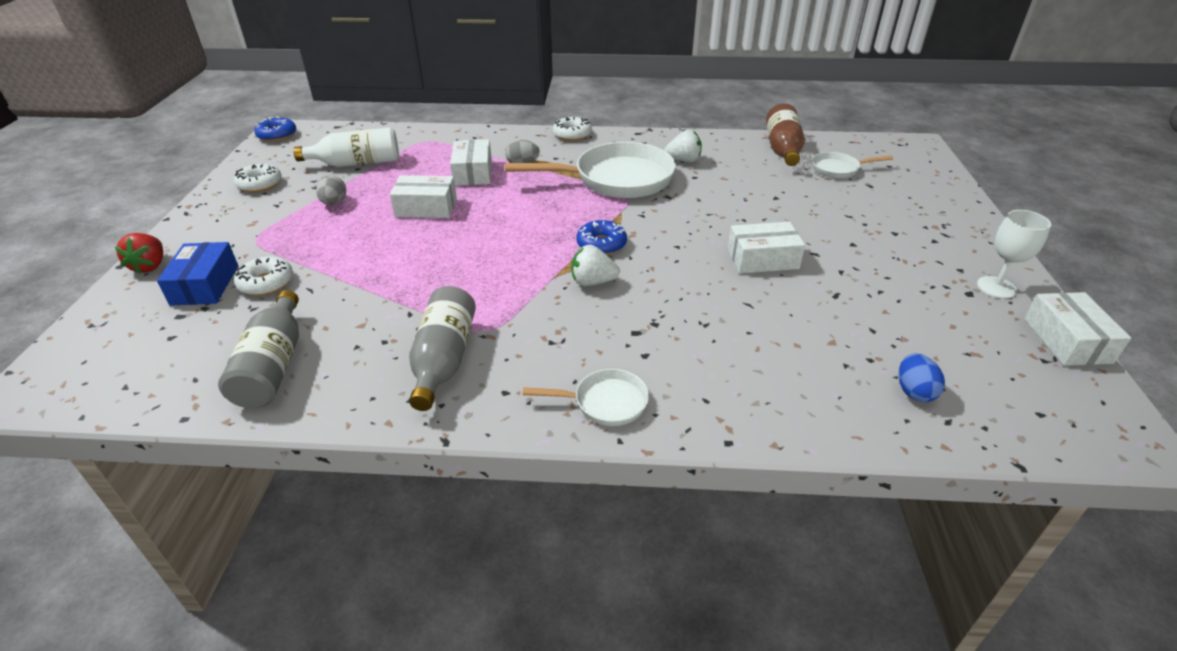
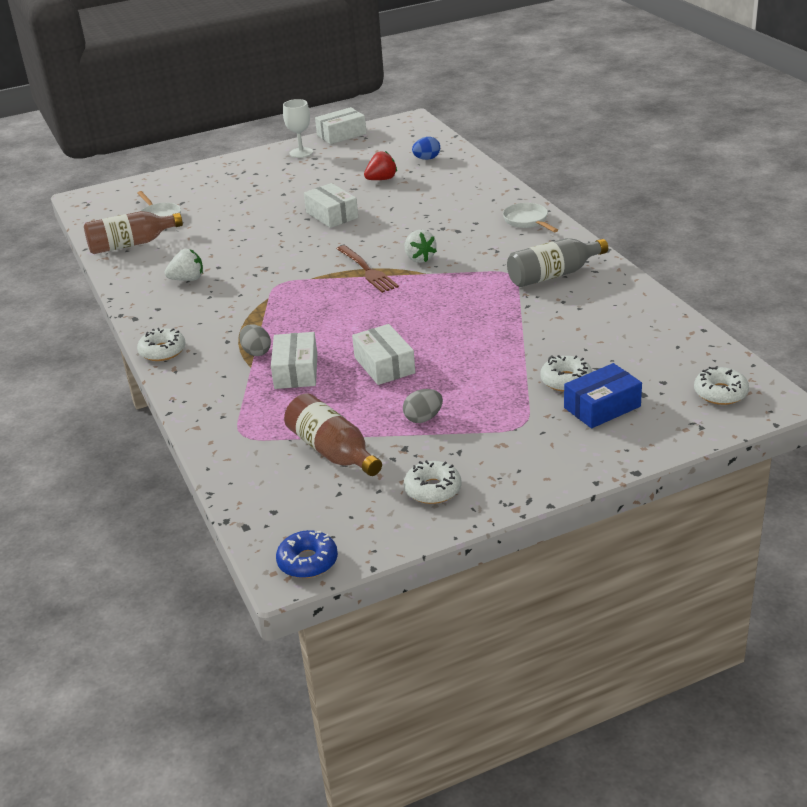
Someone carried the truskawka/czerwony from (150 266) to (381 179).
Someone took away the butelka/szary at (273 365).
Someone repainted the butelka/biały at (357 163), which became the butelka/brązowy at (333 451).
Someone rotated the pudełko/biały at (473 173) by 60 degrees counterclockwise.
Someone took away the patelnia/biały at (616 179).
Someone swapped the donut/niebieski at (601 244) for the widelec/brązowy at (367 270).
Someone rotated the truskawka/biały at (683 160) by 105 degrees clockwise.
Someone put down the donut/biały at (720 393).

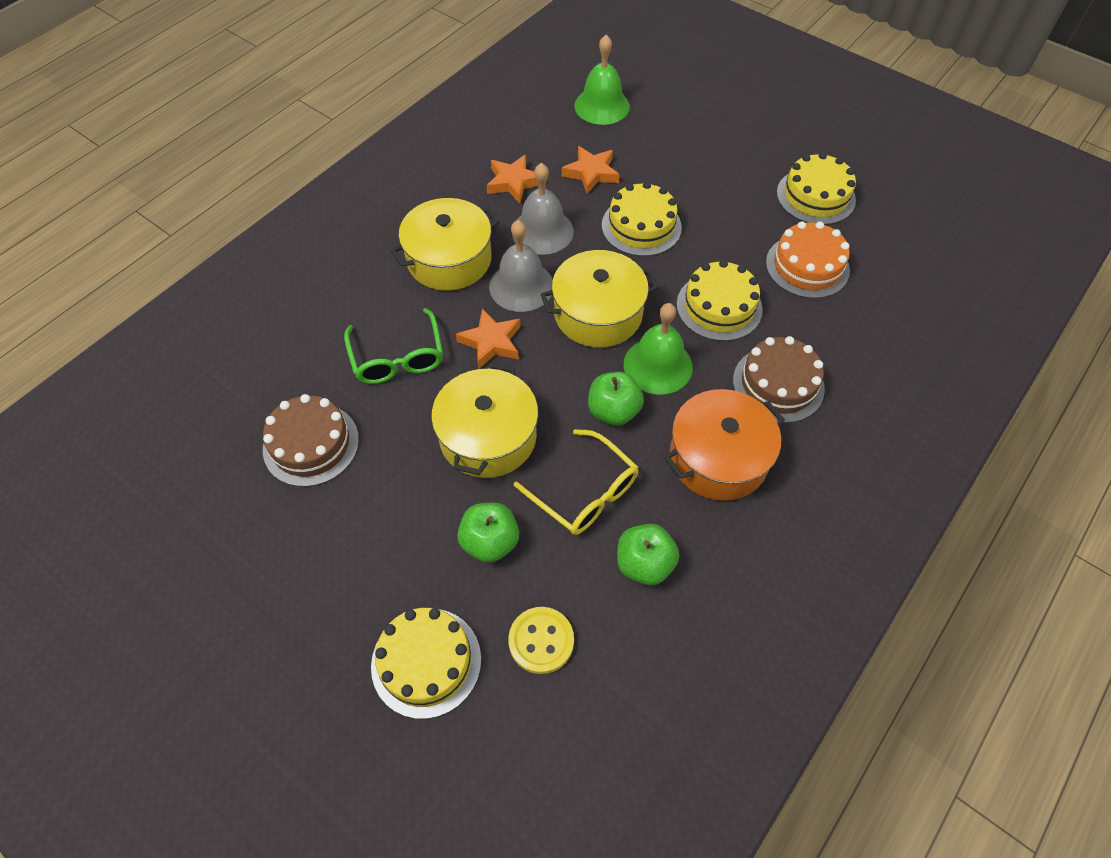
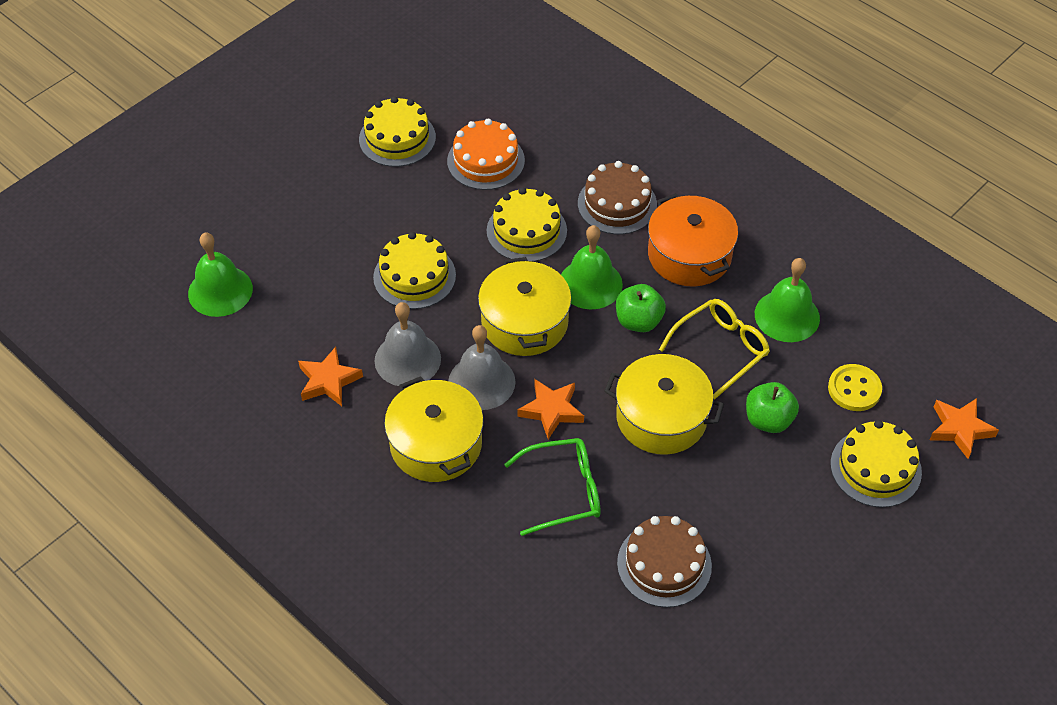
Someone carried the gwiazda/pomarańczowy from (591 173) to (960 429).
Someone swapped the jabłko/zielony at (644 564) for the dzwonek/zielony at (787 316).

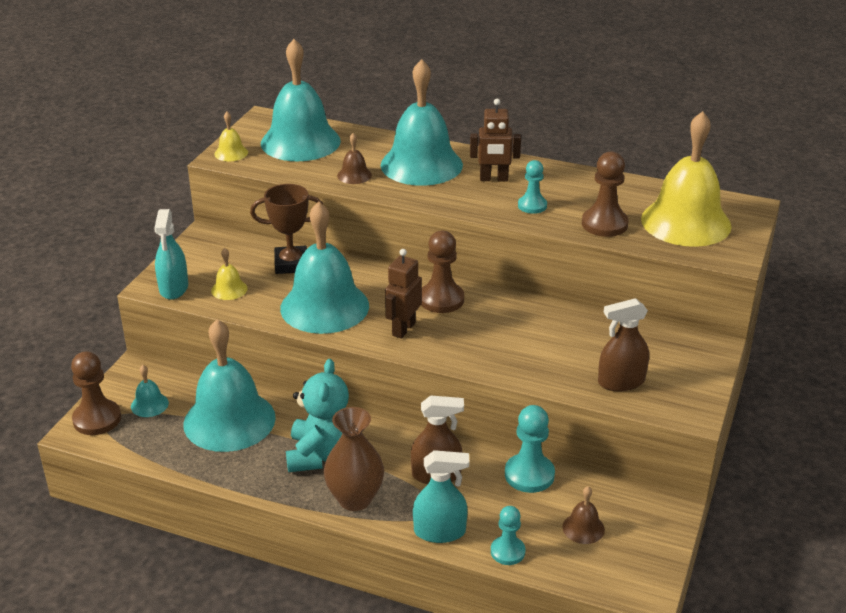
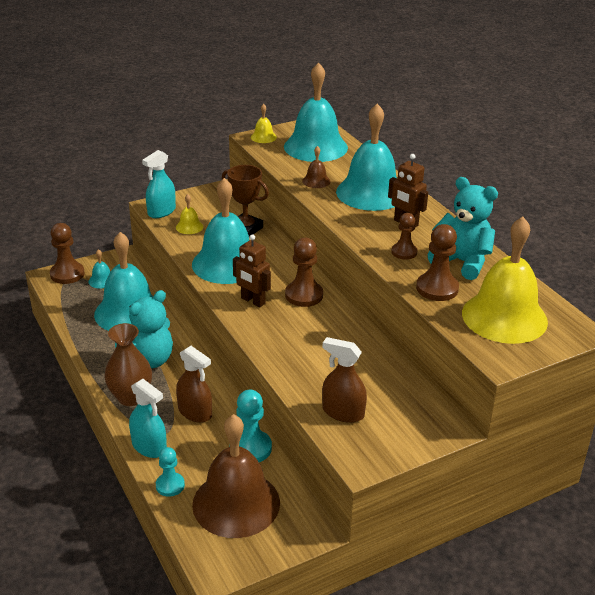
Someone rotated the robot/brązowy at (403 329) by 120 degrees counterclockwise.
Someone repainted the pionek/turkusowy at (532 206), which became the pionek/brązowy at (404 252).
Someone scaled the dzwonek/brązowy at (583 528) by 2.41.
Someone put down the miś/turkusowy at (462 262).

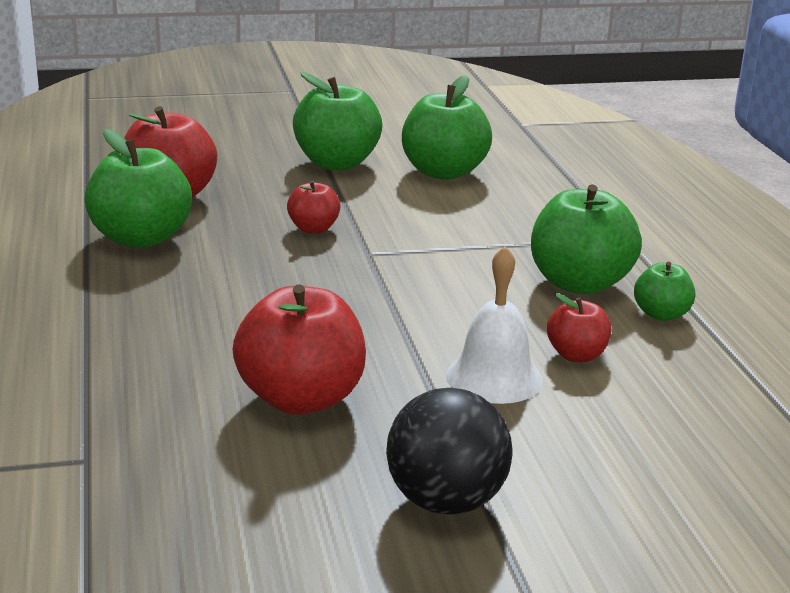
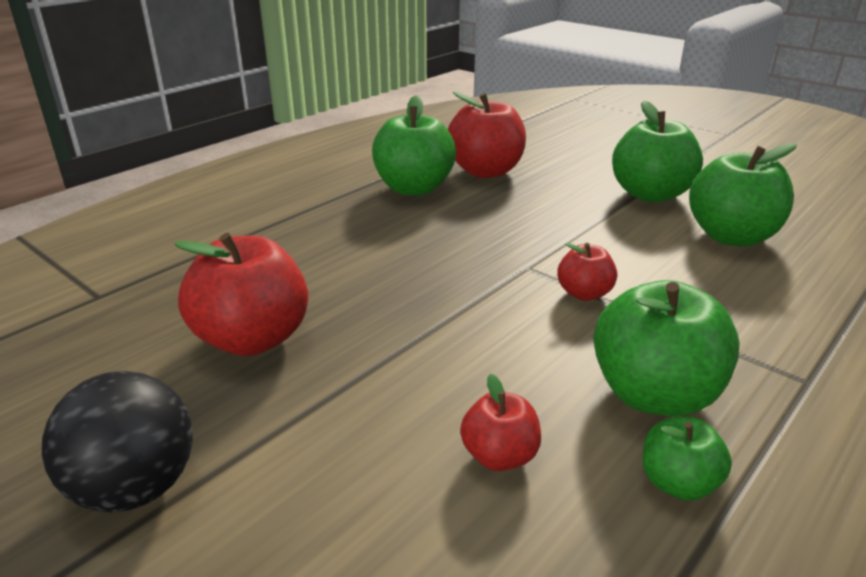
Someone carried the jabłko/czerwony from (313 229) to (584 293).
Someone took away the dzwonek/biały at (494 377).

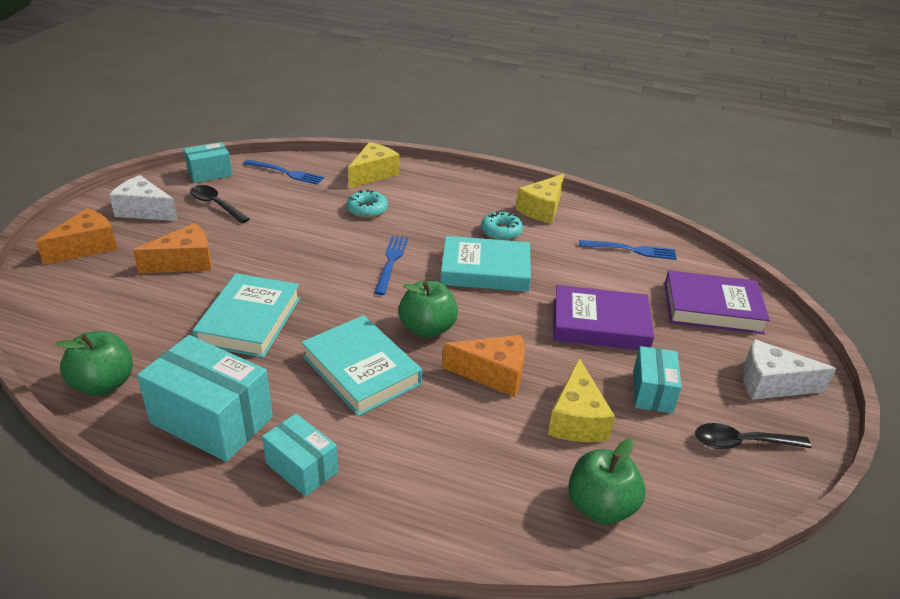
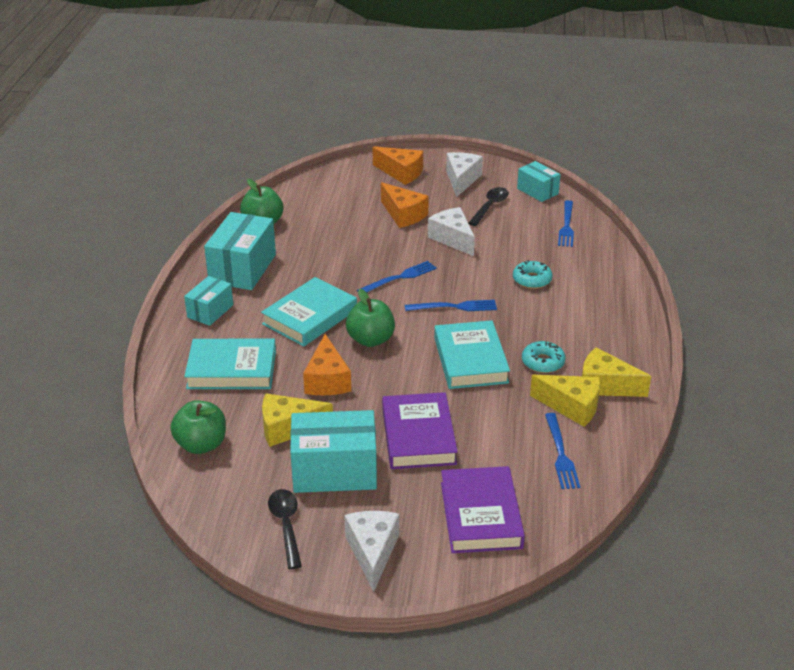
Someone carried the książka/turkusowy from (250 321) to (231 370).
Someone carried the ser/żółty from (373 174) to (572 407).
Someone scaled the pudełko/turkusowy at (652 392) by 1.72.
Someone put down the widelec/niebieski at (399 278).
Someone put down the ser/biały at (452 239).

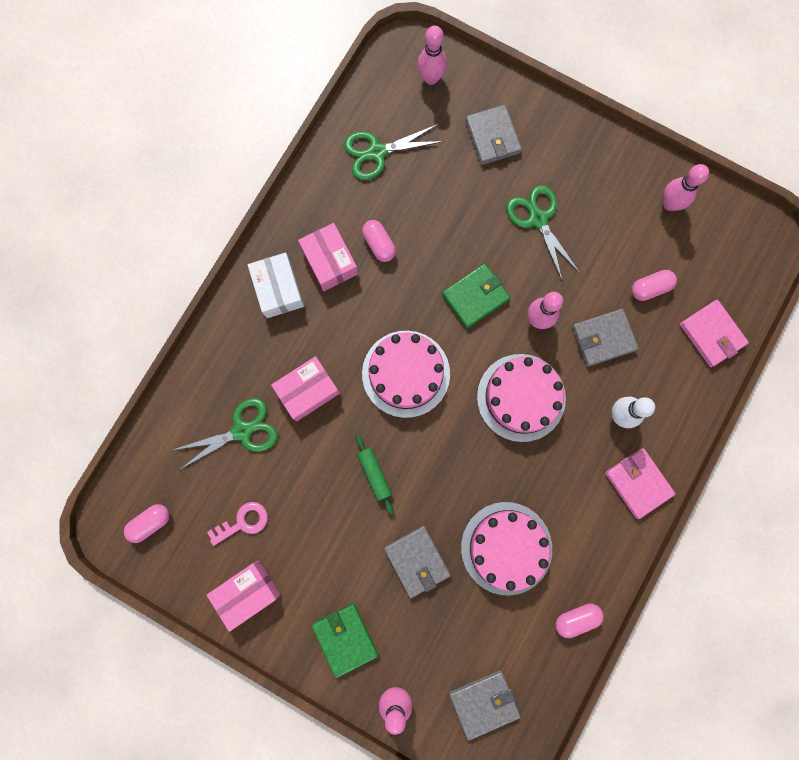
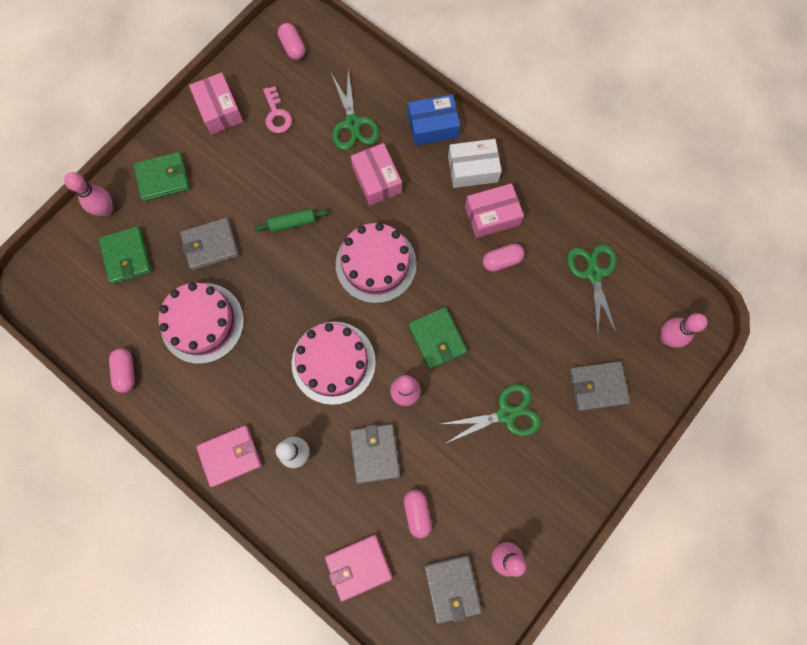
Someone carried the portfel/szary from (484 702) to (452 588).
Someone put down the portfel/zielony at (127 256).
Someone put down the pudełko/niebieski at (433 126).

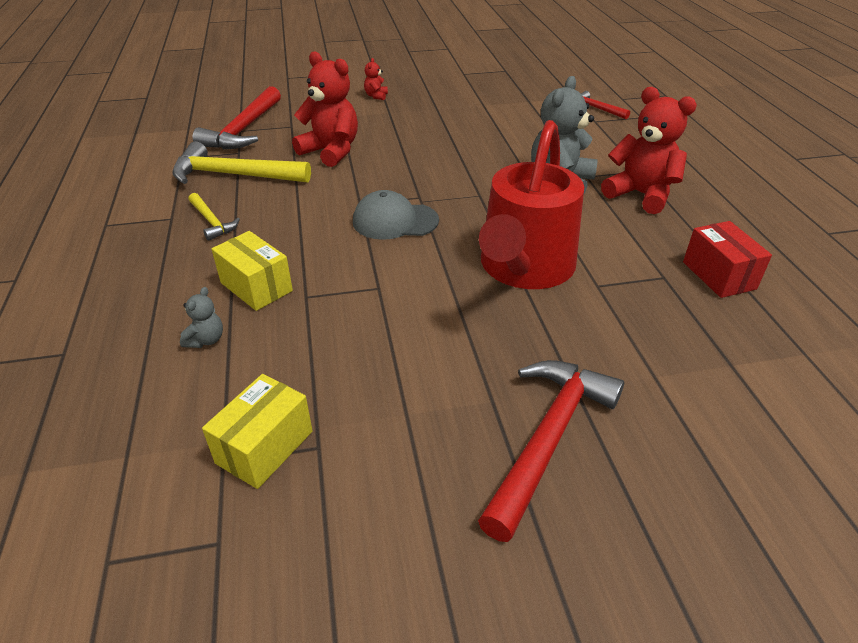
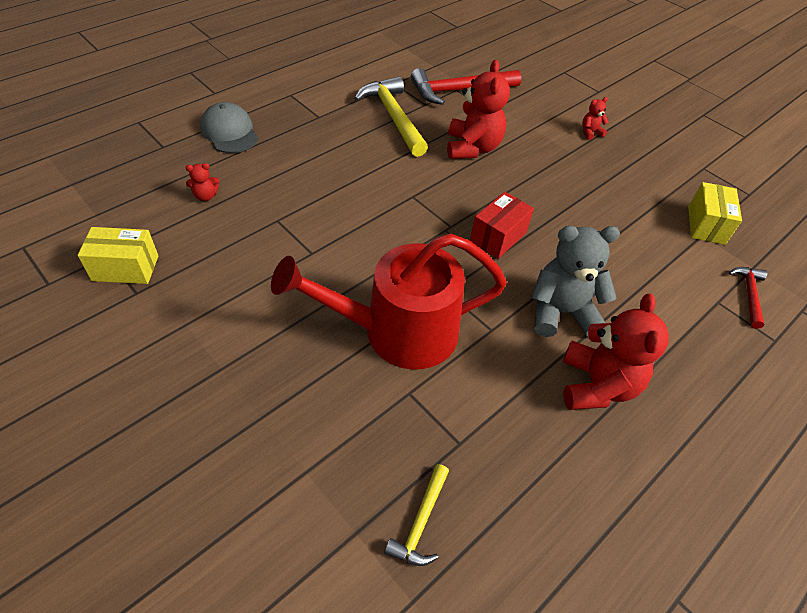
Someone repainted the miś/szary at (206 340), which became the miś/czerwony at (205 196).
Someone carried the młotek/żółty from (212 222) to (421 522).
Someone carried the pudełko/żółty from (256 287) to (706 225).
Someone carried the czapka/szary from (395 221) to (229 132).
Someone took away the młotek/czerwony at (547 439).
Someone carried the pudełko/czerwony from (719 275) to (498 237).

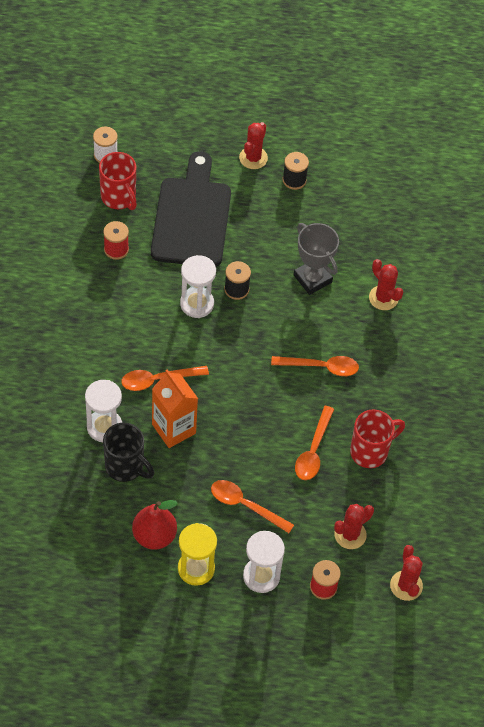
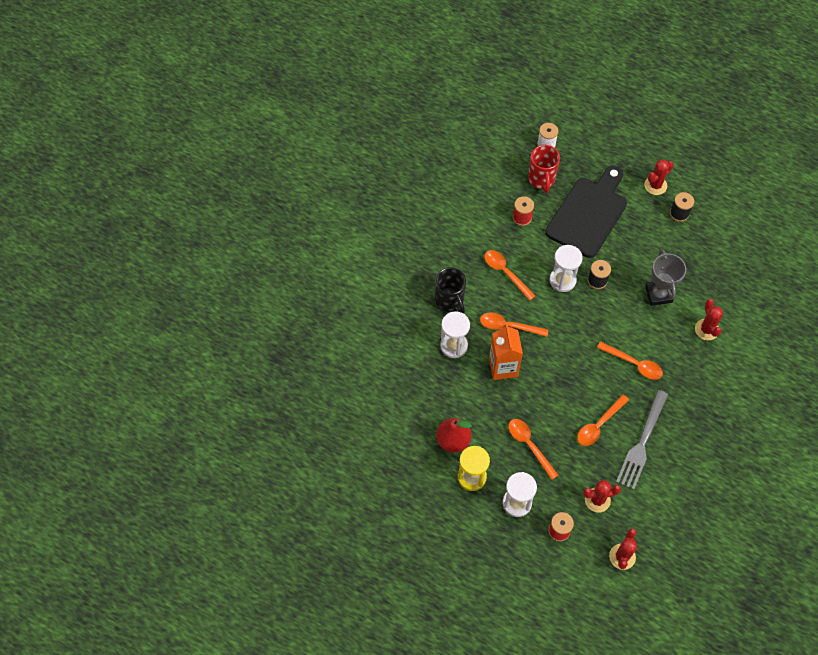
Someone carried the kubek/czarny from (125 467) to (450 301).
Someone swapped the kubek/czerwony at (370 451) for the widelec/szary at (642 443).
Someone put down the łyżka/pomarańczowy at (505 273).

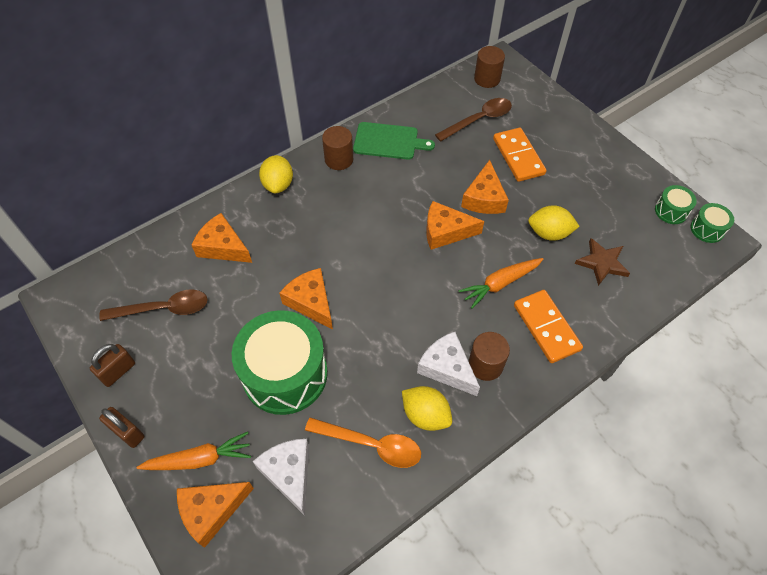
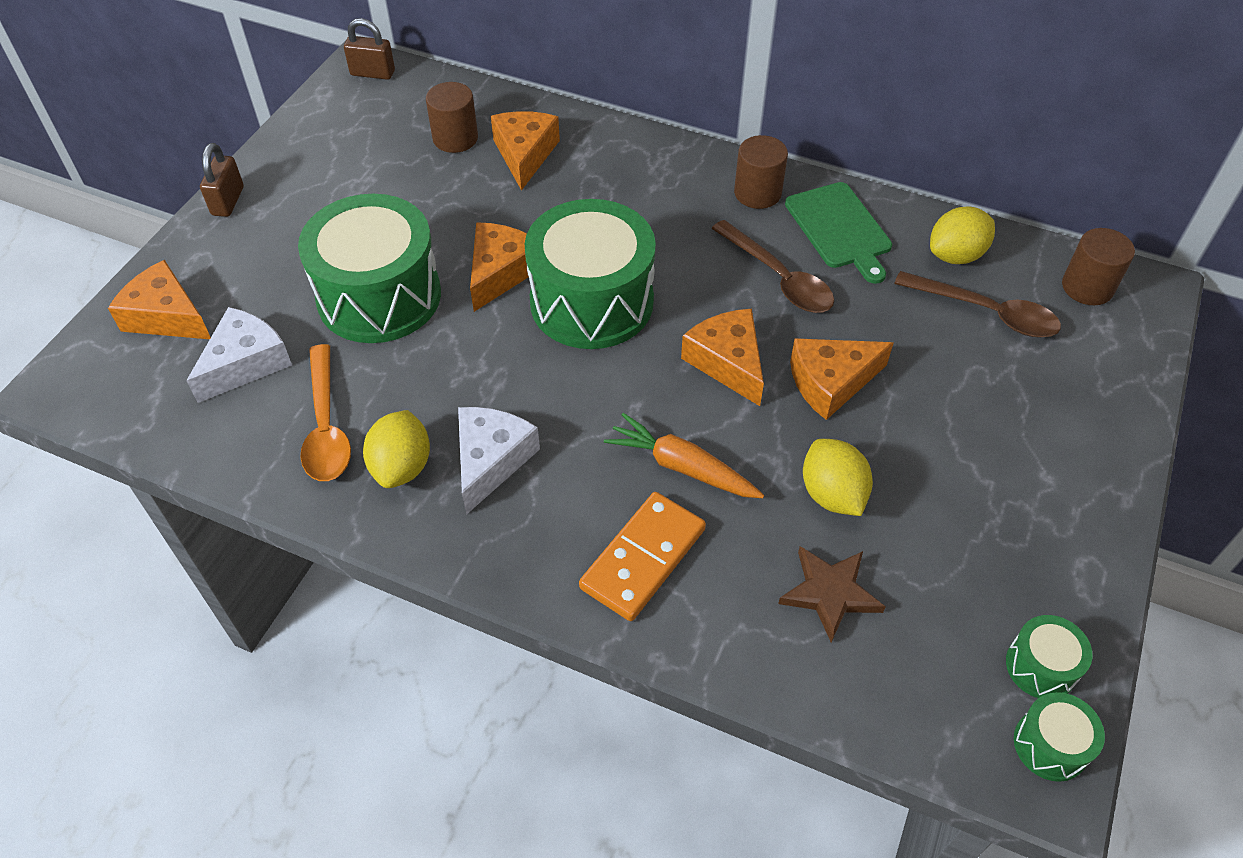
Someone carried the kłódka/brązowy from (118 371) to (372 73).
Someone carried the łyżka/brązowy from (163 309) to (778 278).
Someone took away the marchewka/pomarańczowy at (199 459).
Someone carried the cytryna/żółty from (278 184) to (955 255).
Someone carried the walec/brązowy from (485 365) to (455 138).
Someone took away the kostka domina/pomarańczowy at (518 156).
Someone put down the bęben/zielony at (591 302).

